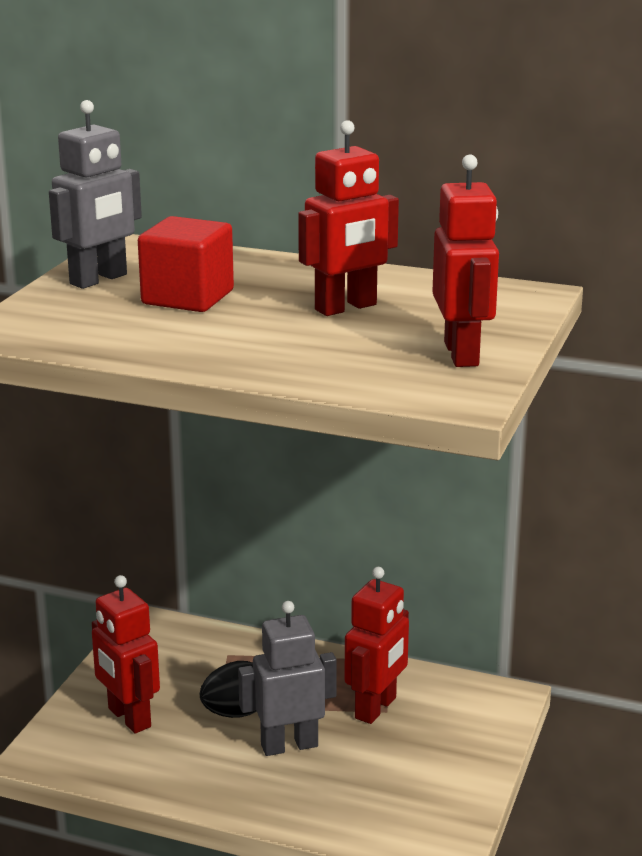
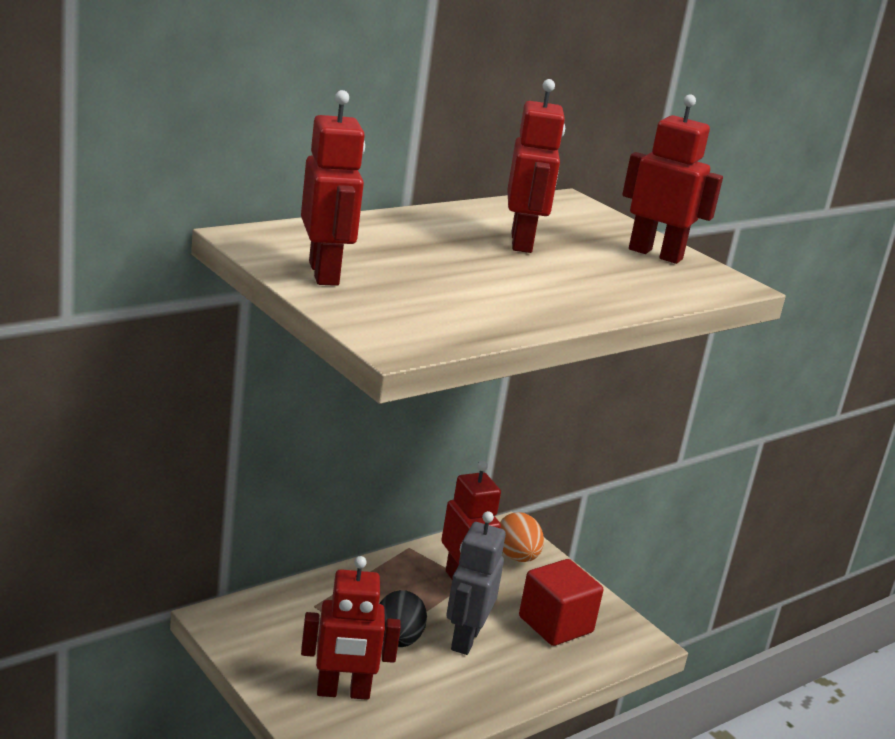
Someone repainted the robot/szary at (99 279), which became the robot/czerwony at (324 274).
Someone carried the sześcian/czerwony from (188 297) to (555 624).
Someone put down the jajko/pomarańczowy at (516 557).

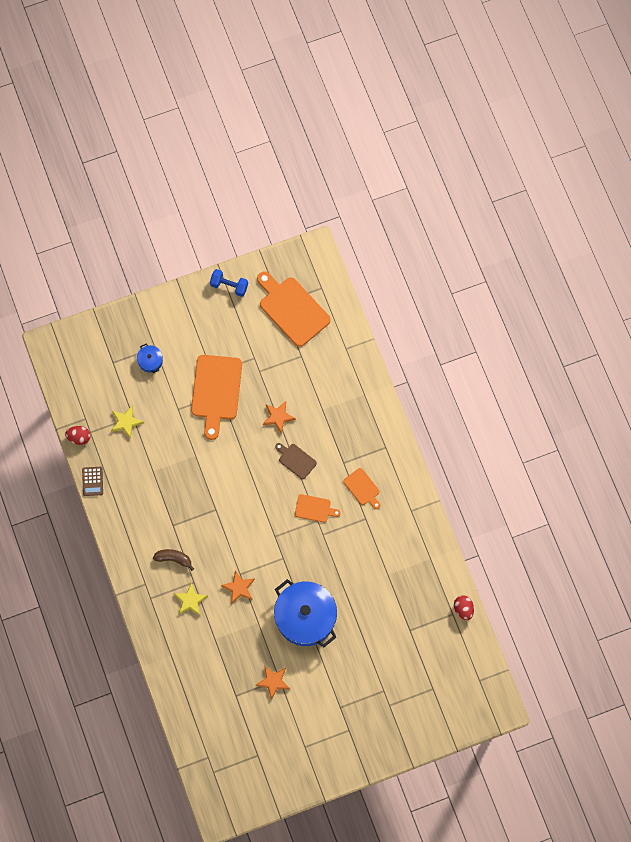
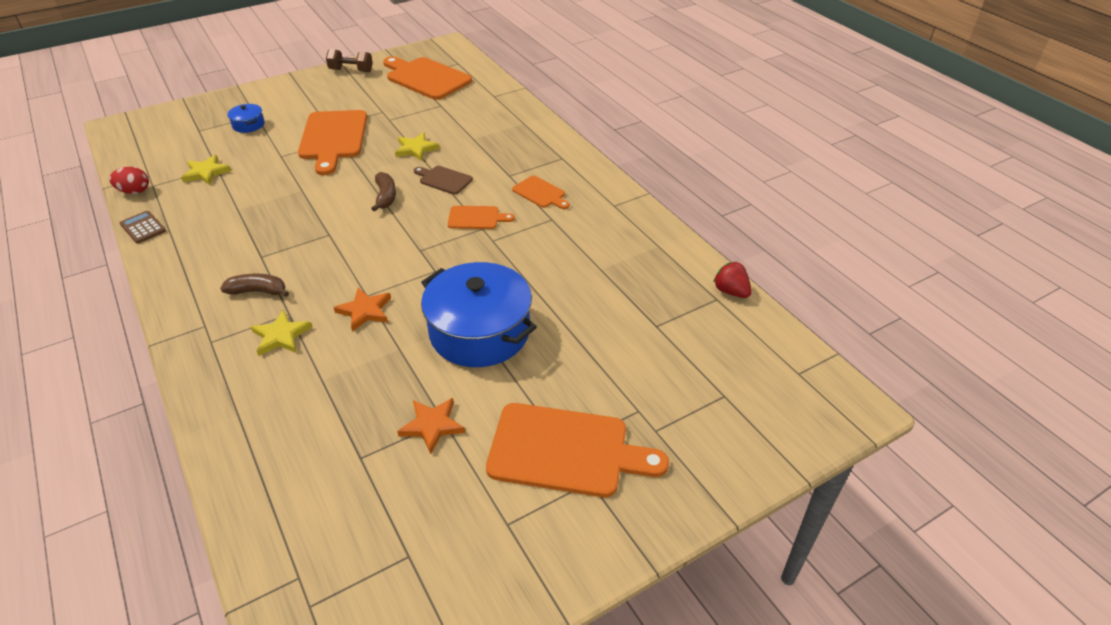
Someone rotated the kalkulator/brązowy at (92 481) by 150 degrees clockwise.
Someone repainted the hantel/niebieski at (229 286), which became the hantel/brązowy at (351 70).
Someone repainted the gwiazda/pomarańczowy at (278 417), which became the gwiazda/żółty at (416 149).
Someone swapped the jajko/czerwony at (463 609) for the truskawka/czerwony at (731 291).
Someone put down the banan/brązowy at (385 196).
Someone put down the deska do krojenia/pomarańczowy at (565 451).

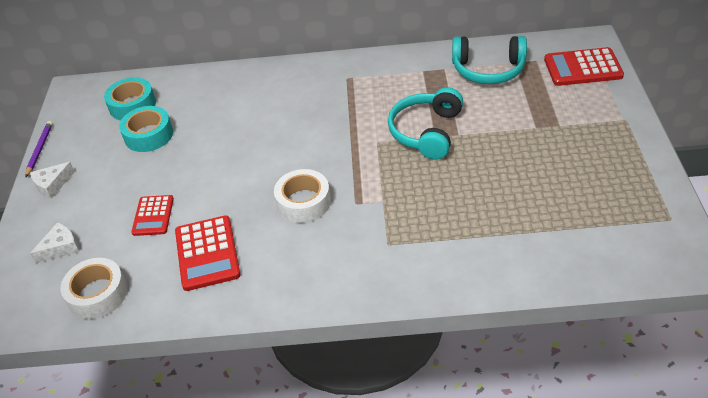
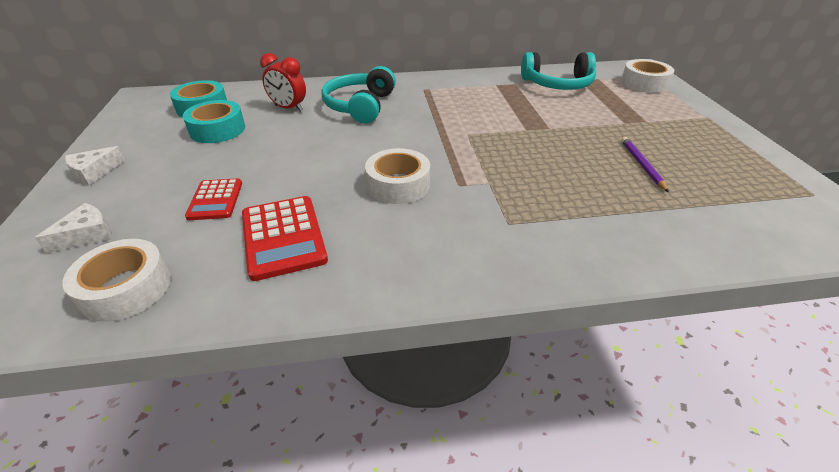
Someone carried the ołówek/fioletowy from (40 149) to (642 165).
Someone carried the słuchawki/turkusowy from (427 132) to (360 106).
Someone swapped the kalkulator/czerwony at (583 68) for the taśma klejąca/biały at (644 83).
Someone put down the budzik/czerwony at (288 108).

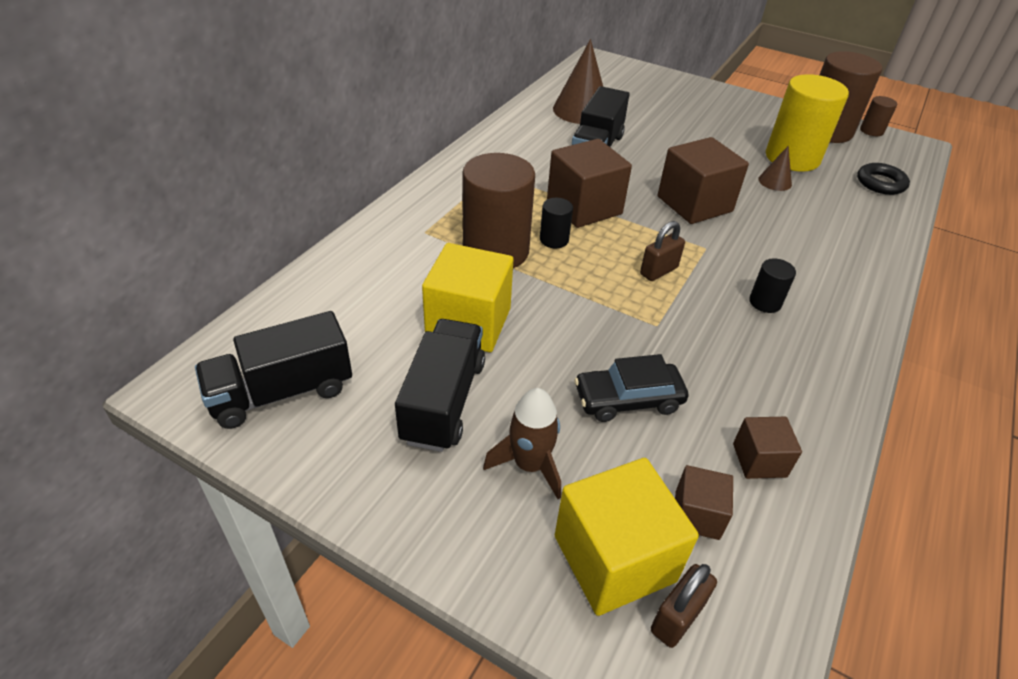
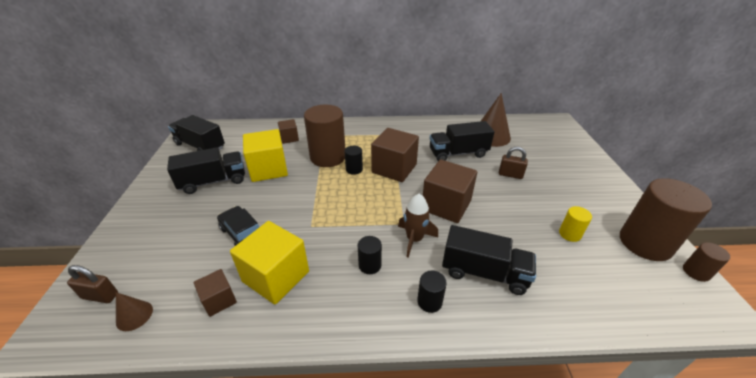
Someone carried the rakieta/brązowy from (529 465) to (414 239).
Someone carried the sześcian/żółty from (614 558) to (276 276).
Someone carried the kłódka/brązowy from (658 271) to (510 175).
Someone carried the sześcian/brązowy from (697 515) to (289 138).
Someone carried the stożek/brązowy from (775 181) to (134 315).
Someone scaled the walec/żółty at (792 158) by 0.45.
Someone took away the pierścień/czarny at (880 183).
Someone put down the walec/czarny at (429 301).
Someone put down the ciężarówka/czarny at (484 272).

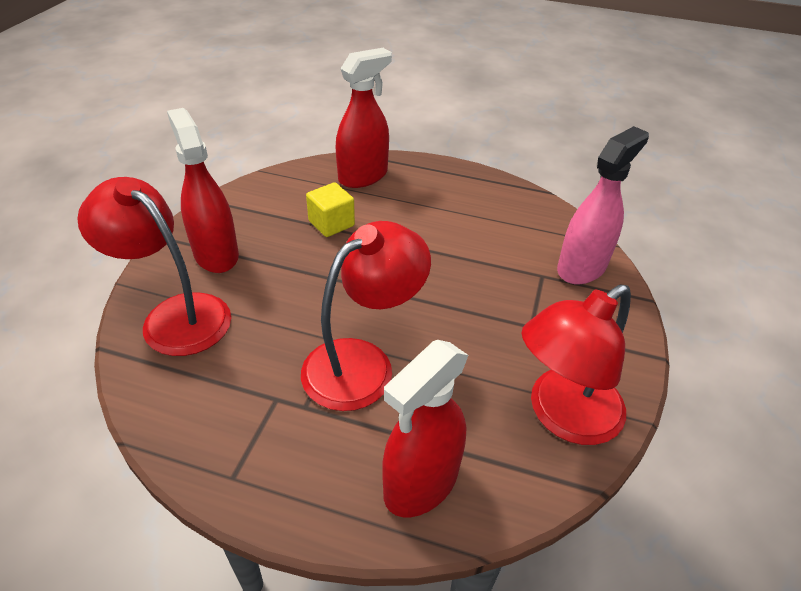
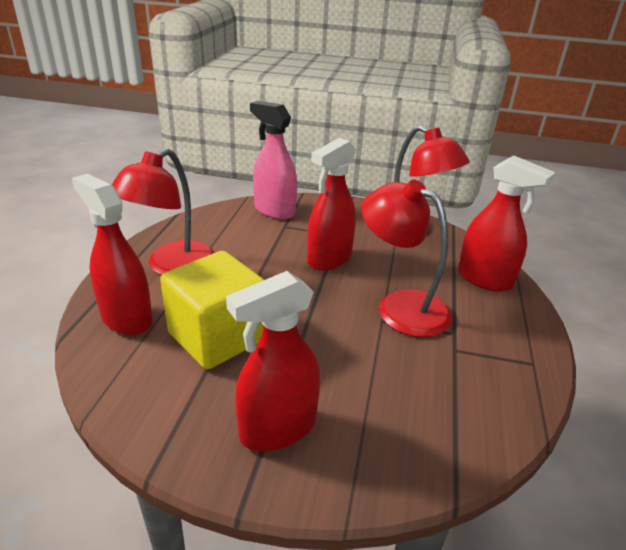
Someone carried the lampka/czerwony from (174 315) to (172 267).
Someone scaled the sześcian/żółty at (331 223) by 1.89.
Someone put down the spryskiwacz/czerwony at (329 259).

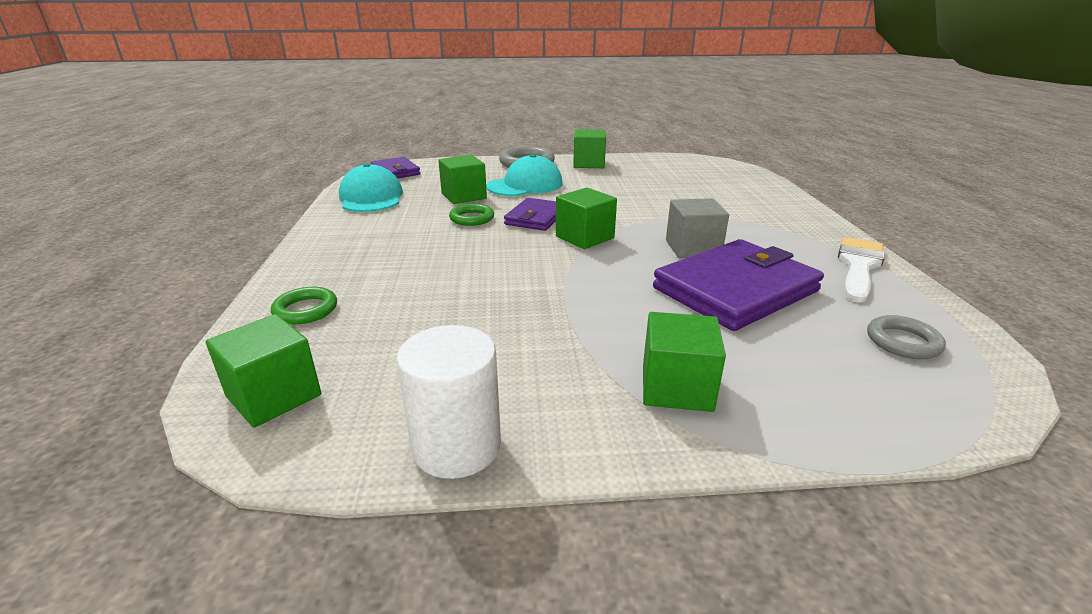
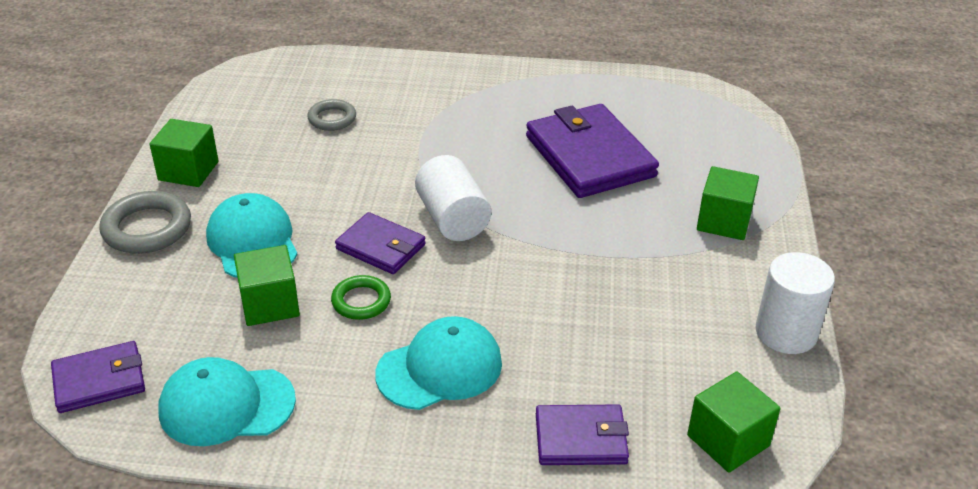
Someone swapped the pierścień/zielony at (305 310) for the portfel/fioletowy at (581 439).
Someone swapped the sześcian/zielony at (584 237) for the walec/biały at (453 219).
Someone took away the sześcian/szary at (692 248).
Someone took away the pędzel/biały at (858 266).
Someone carried the pierścień/szary from (903 342) to (332 118).
Someone put down the czapka/turkusowy at (440 368).

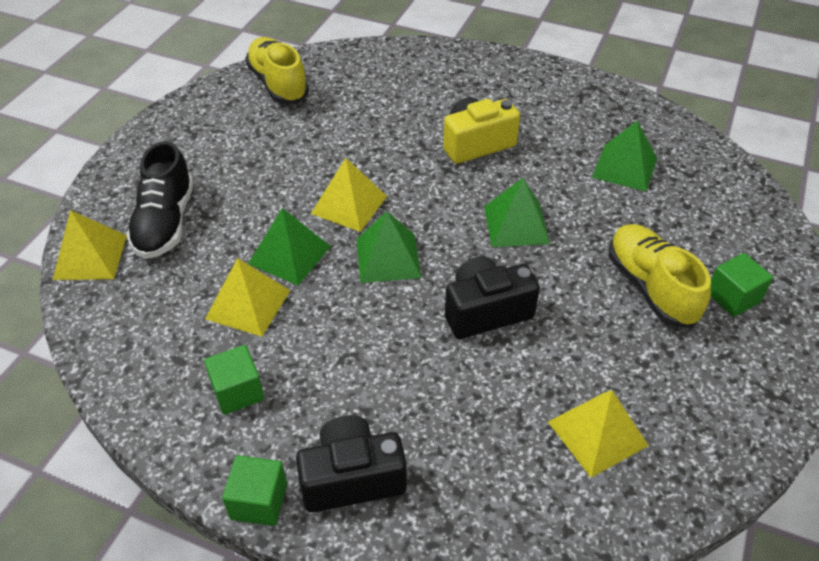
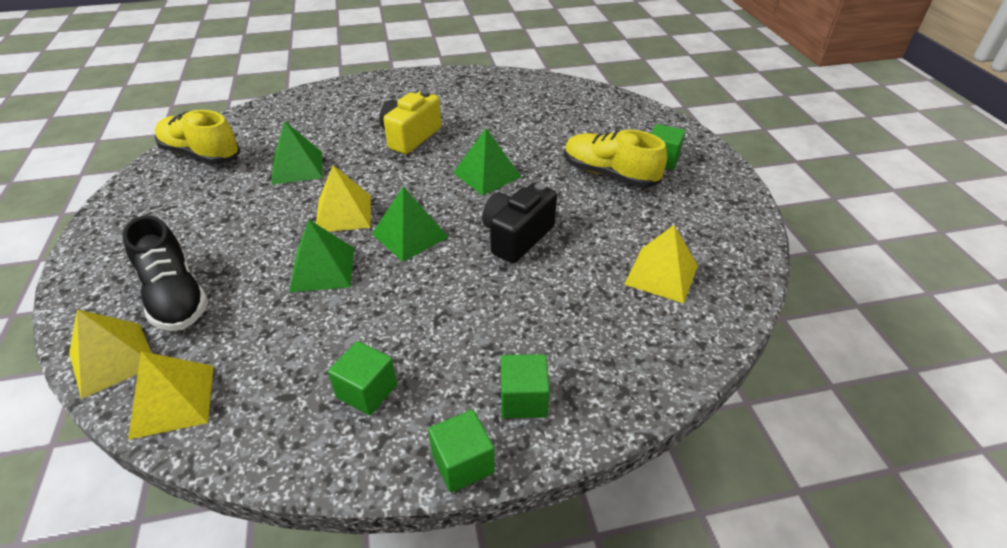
Someone carried the piramida/żółty from (248 304) to (172 400).
Someone swapped the aparat fotograficzny/czarny at (352 478) for the sześcian/zielony at (523 399).
Someone carried the piramida/zielony from (624 167) to (297 167).

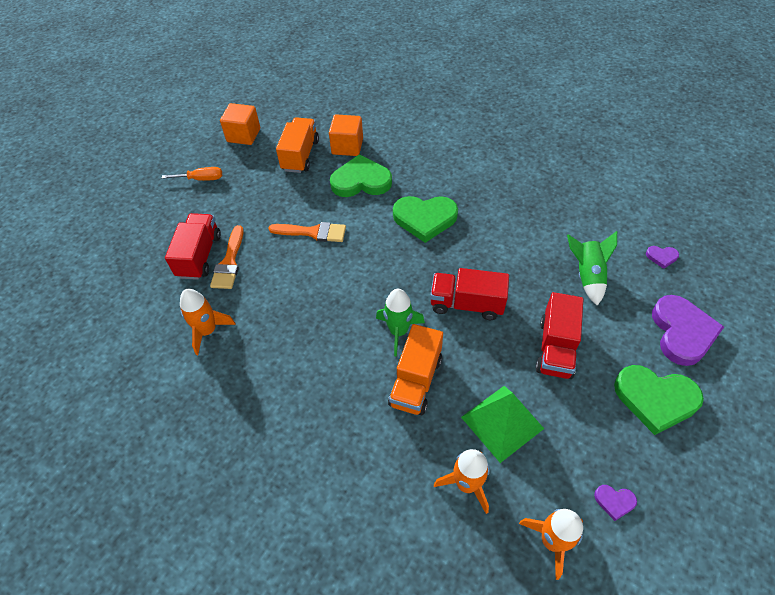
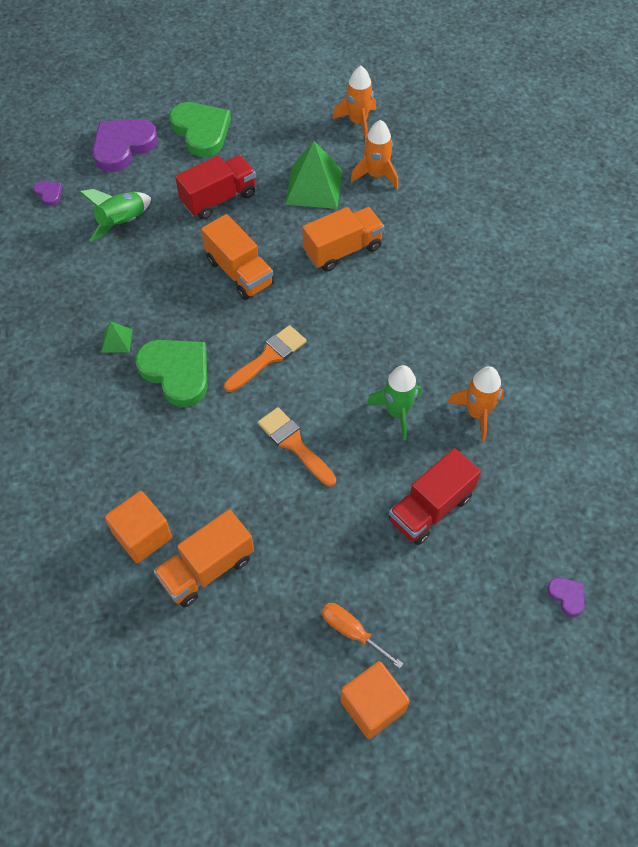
Someone carried the pędzel/pomarańczowy from (229 262) to (268 357).
Someone carried the sześcian/pomarańczowy from (243 135) to (372 706).
Someone took away the serce/zielony at (361 181).
Someone carried the rakieta/zielony from (398 331) to (397 412).
Someone repainted the ciężarówka/czerwony at (466 304), which became the ciężarówka/pomarańczowy at (239 272).
Someone carried the serce/fioletowy from (614 501) to (567 596).
Someone put down the piramida/zielony at (117 340).

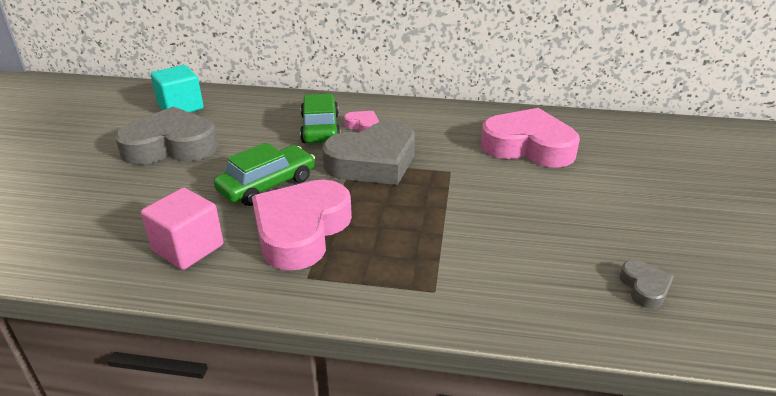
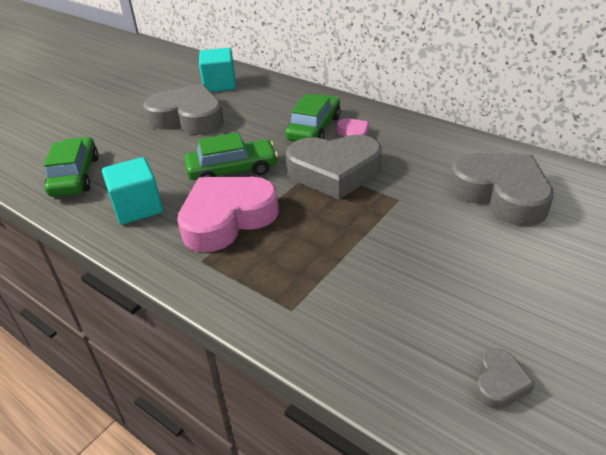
Someone repainted the sześcian/różowy at (188 248), which became the sześcian/turkusowy at (137 208).
Someone repainted the serce/różowy at (528 146), which became the serce/szary at (501 194).
Someone put down the samochód/zielony at (75 176).

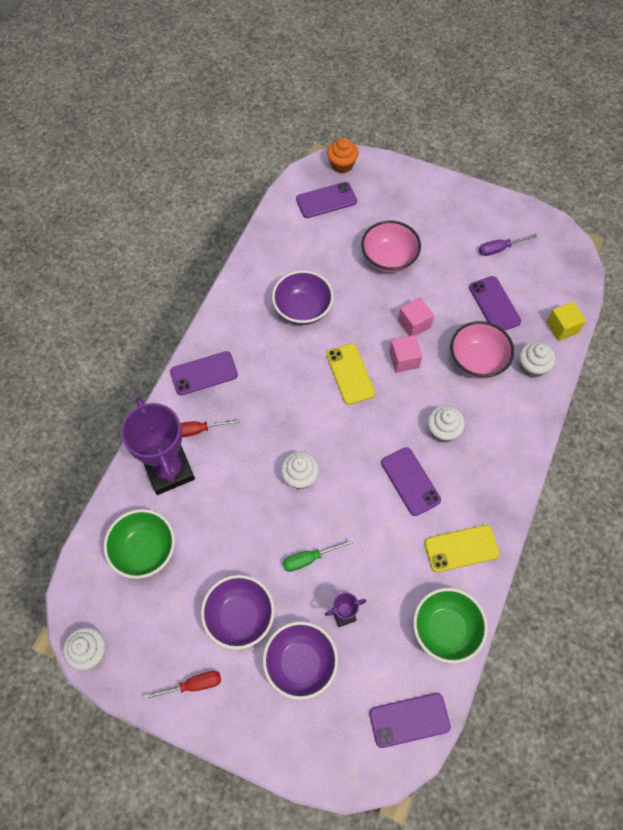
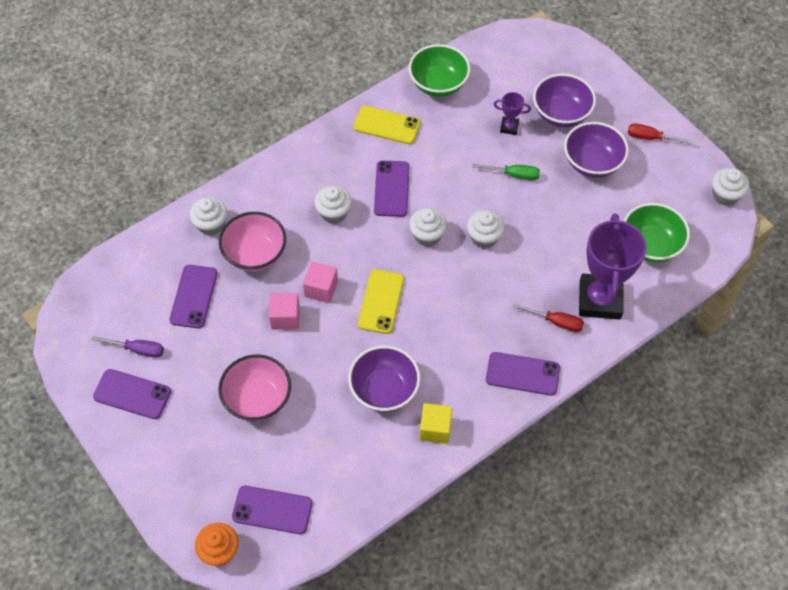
Someone carried the telefon/fioletowy from (409 720) to (132 394).
Someone carried the sześcian/żółty from (562 327) to (435 429).
Someone put down the muffinka/biały at (427 235).

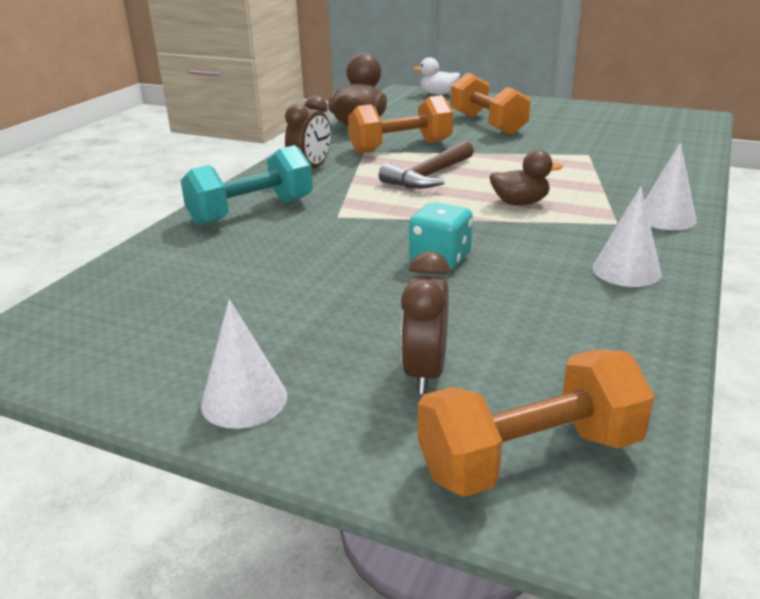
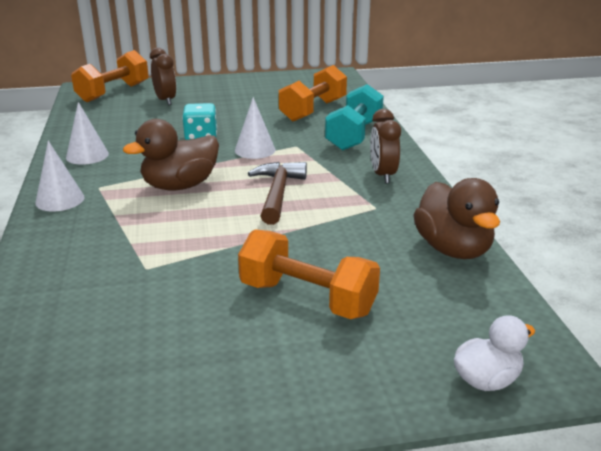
Someone carried the stożek/biały from (244 400) to (255 150).
Someone carried the hantel/pomarańczowy from (401 147) to (313 110).
Someone scaled the kaczka/brązowy at (520 203) by 1.64.

